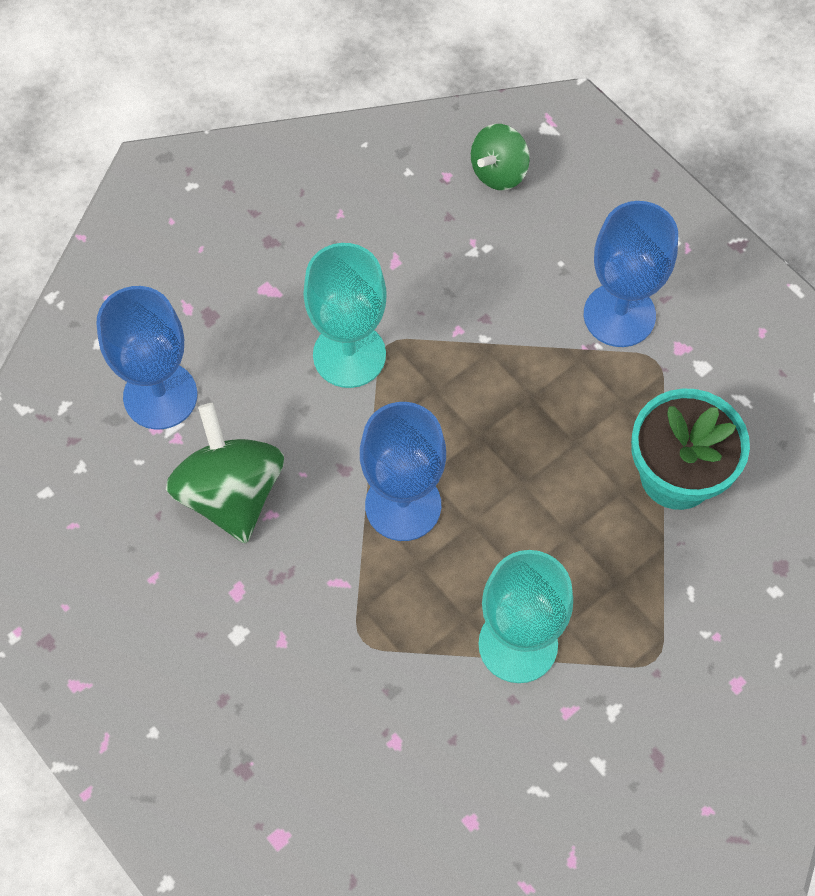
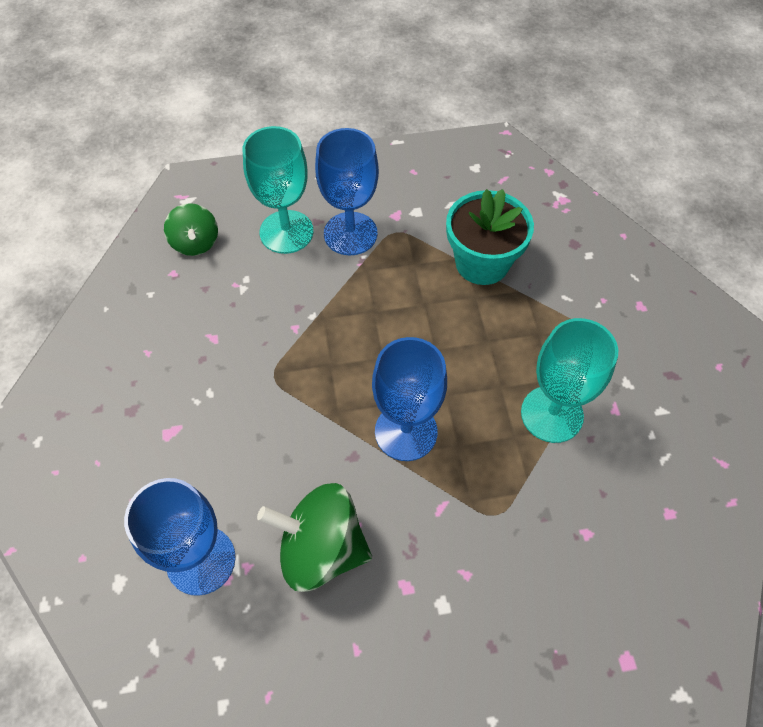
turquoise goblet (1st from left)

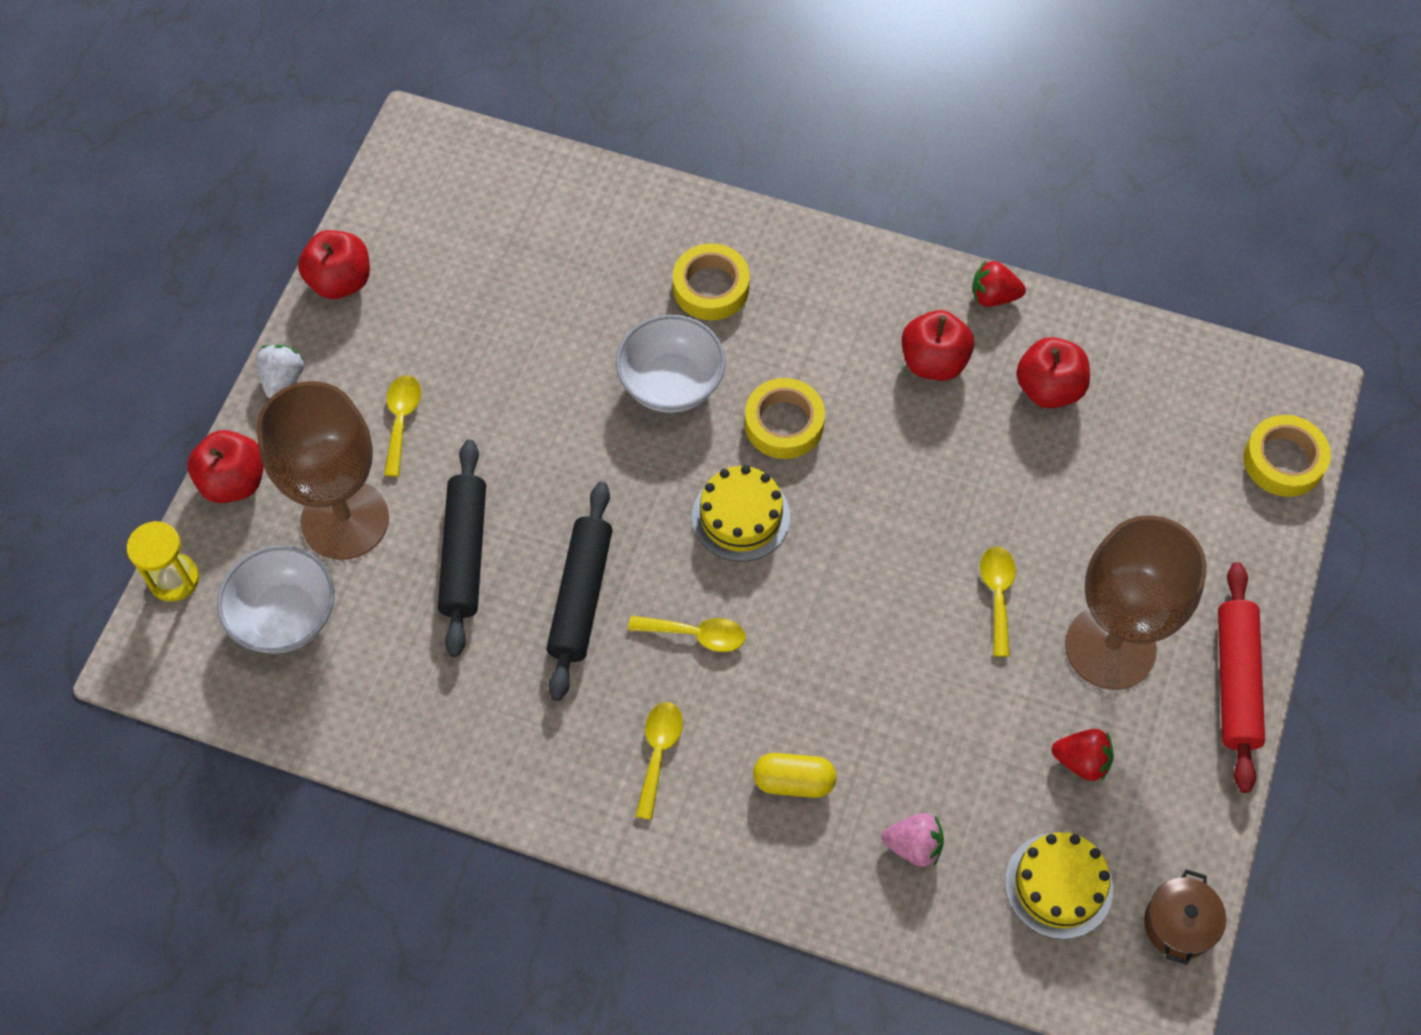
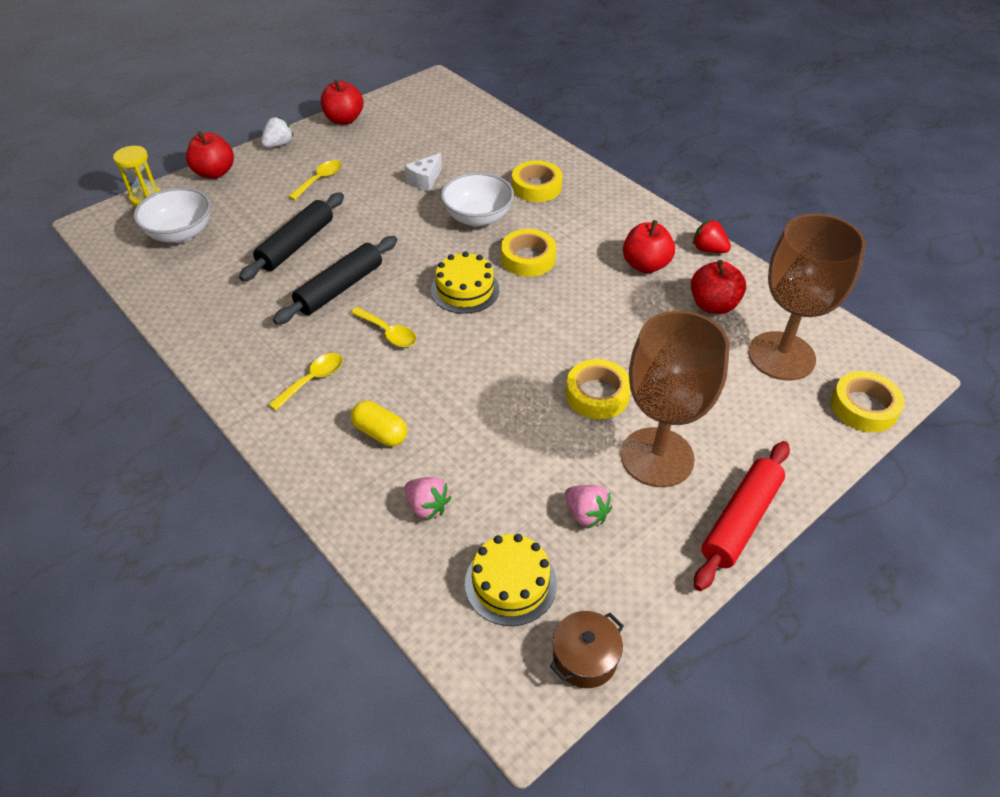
brown goblet (2nd from left)
yellow tape (3rd from left)
pink strawberry (2nd from left)
white cheese

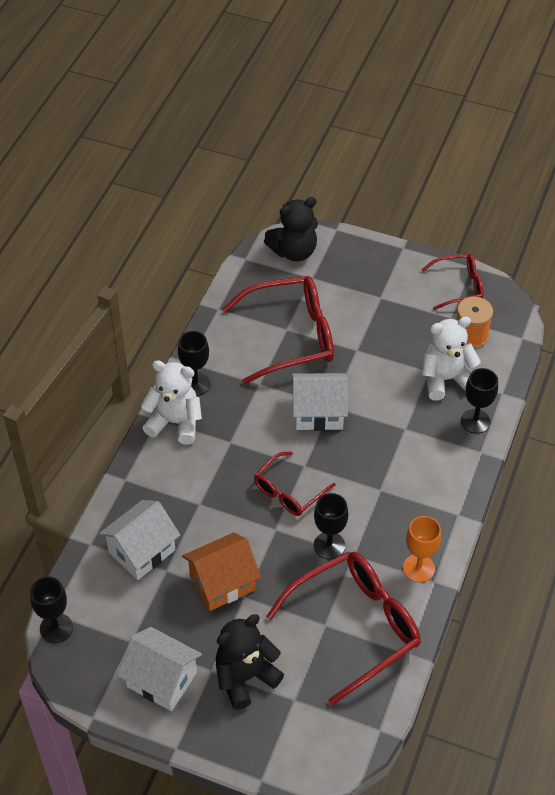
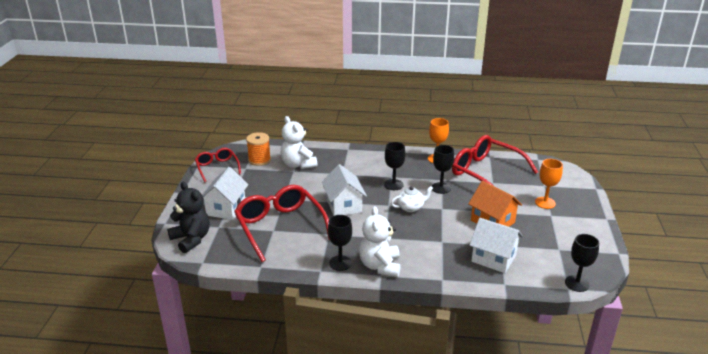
black goblet (2nd from left)
white teapot
orange goblet (2nd from left)
white house (1st from left)

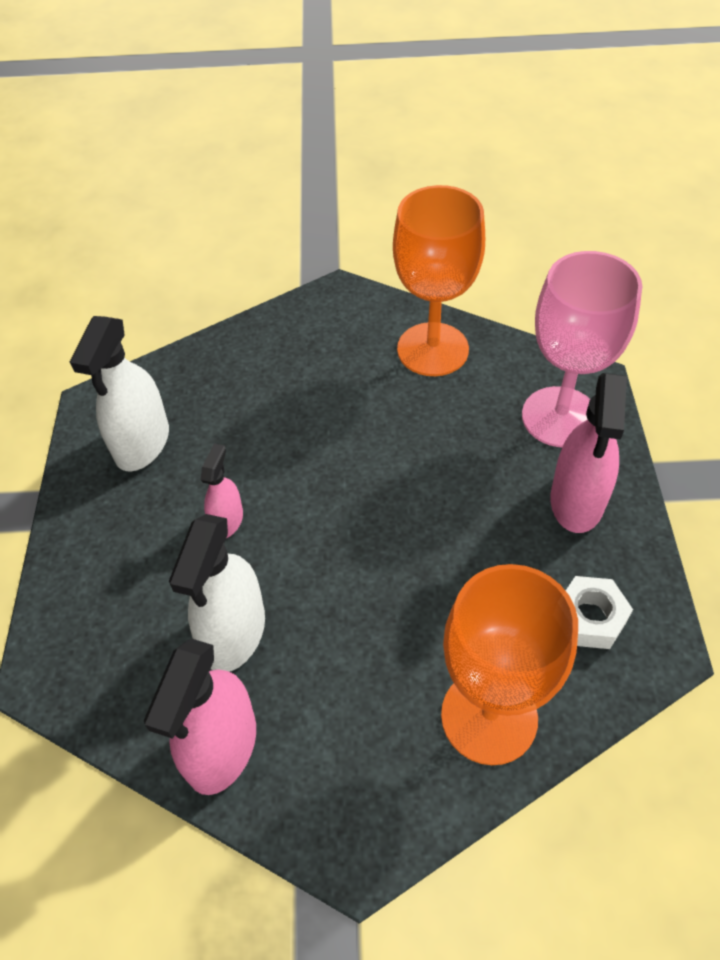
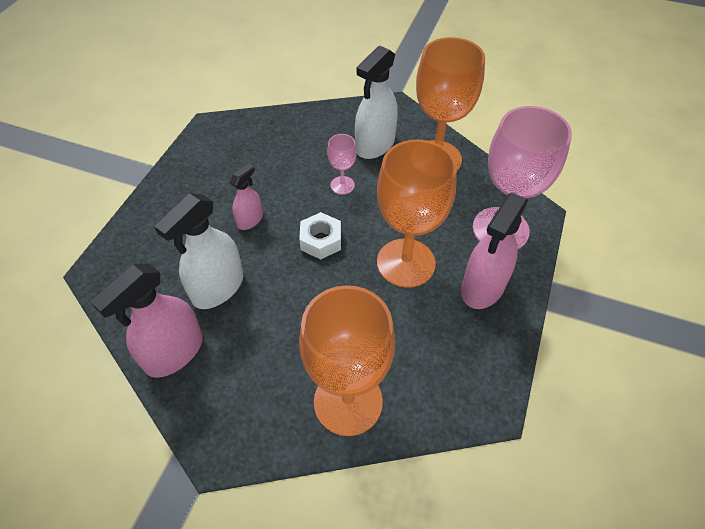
white spray bottle (2nd from left)
white nut
pink goblet (1st from left)
orange goblet (2nd from left)

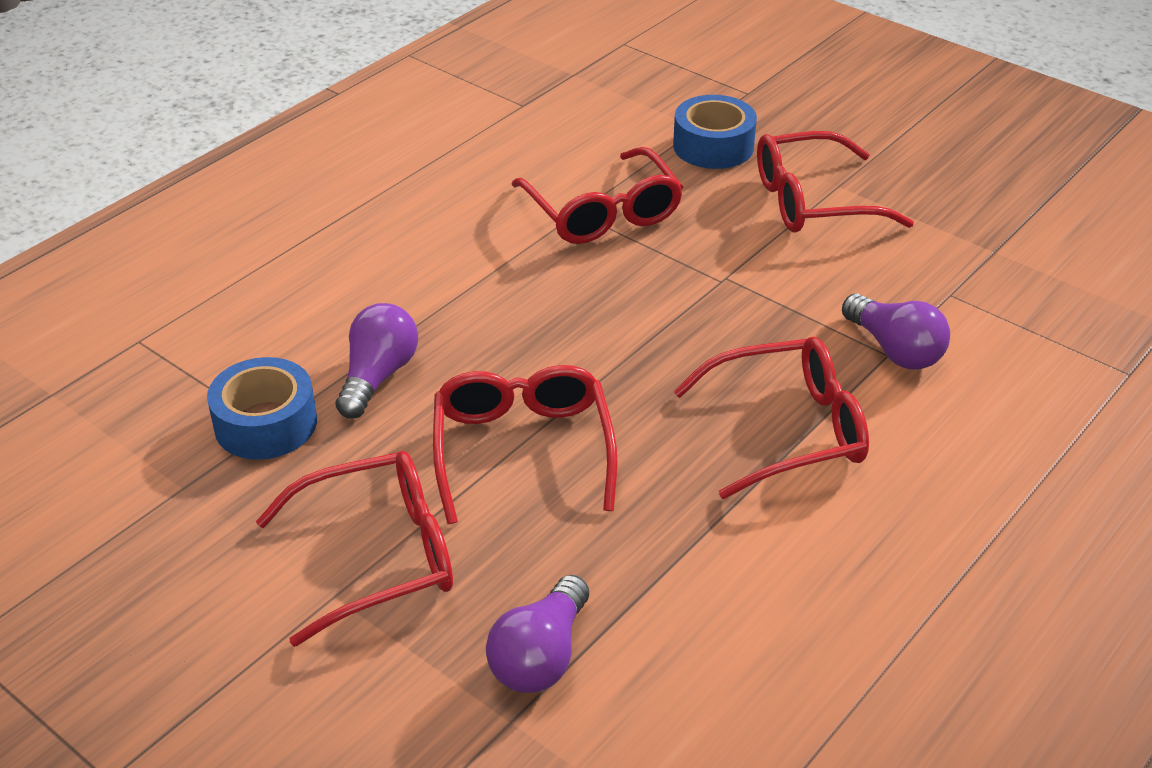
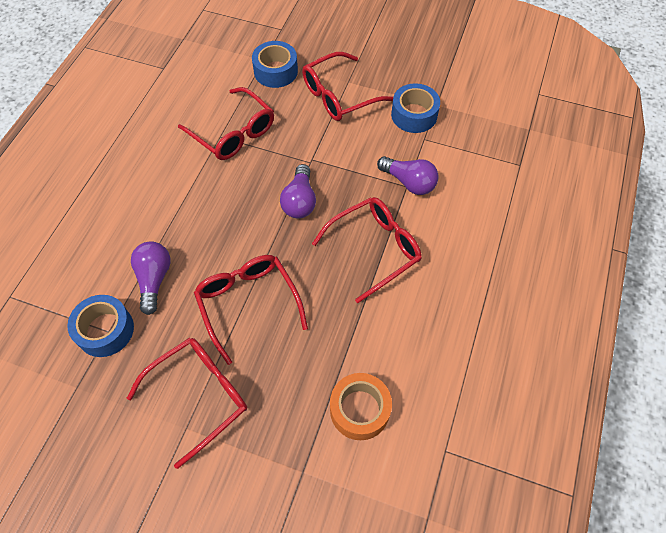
purple light bulb (2nd from left)
blue tape (3rd from left)
orange tape

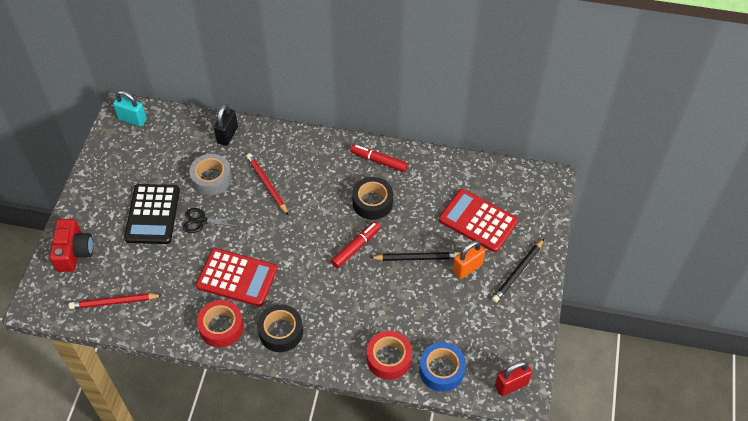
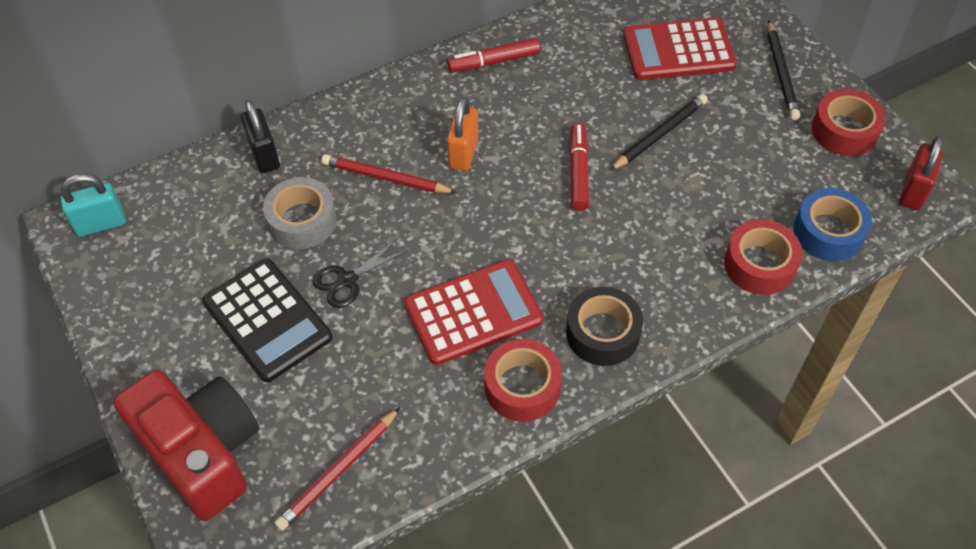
black tape (2nd from left in the first image)
red camera
orange padlock
red tape (3rd from left)

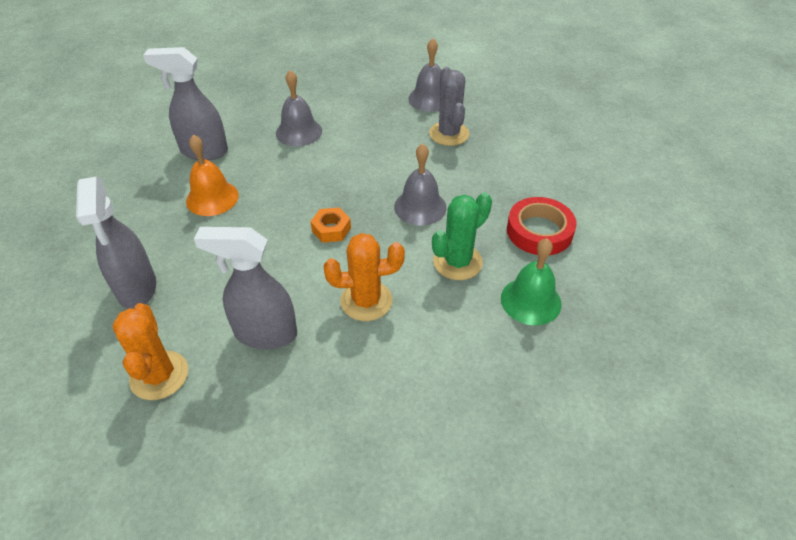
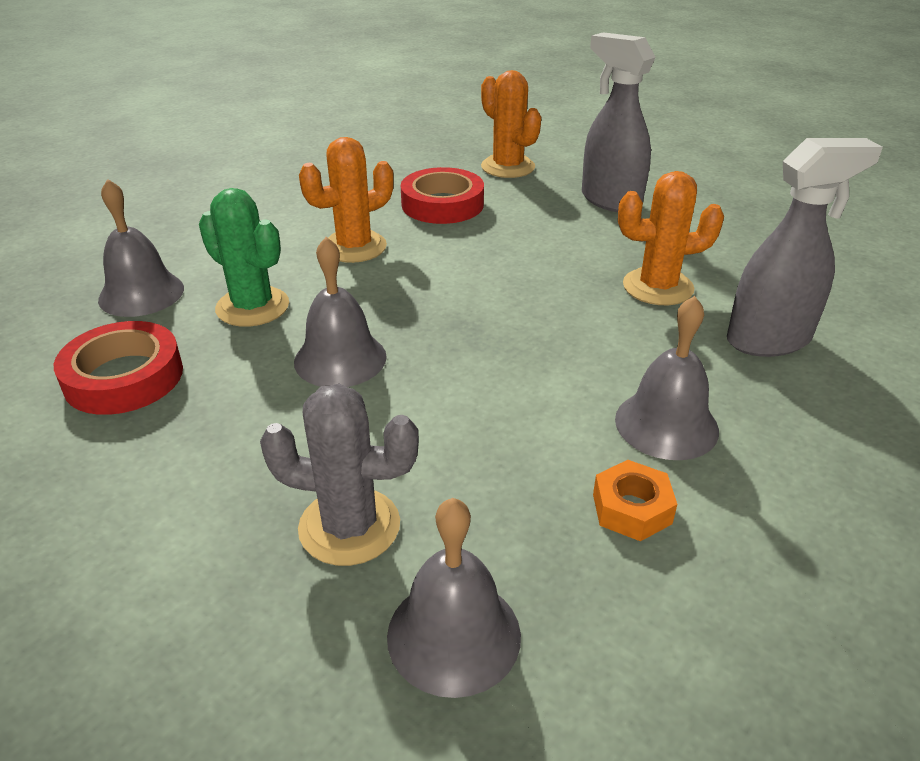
grey cactus
orange cactus (3rd from left)
green cactus
orange nut
red tape (2nd from left)
grey bell (1st from left)

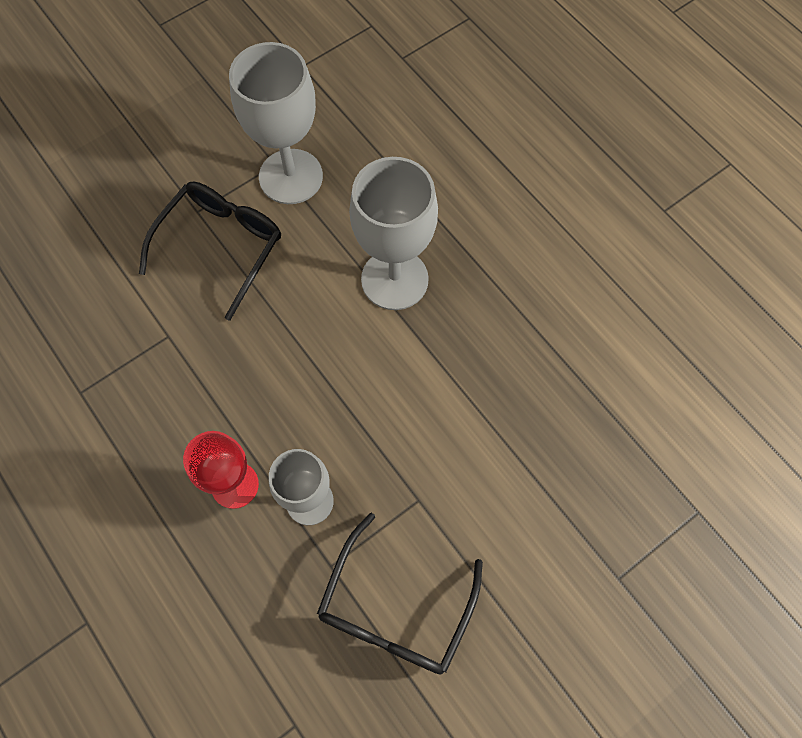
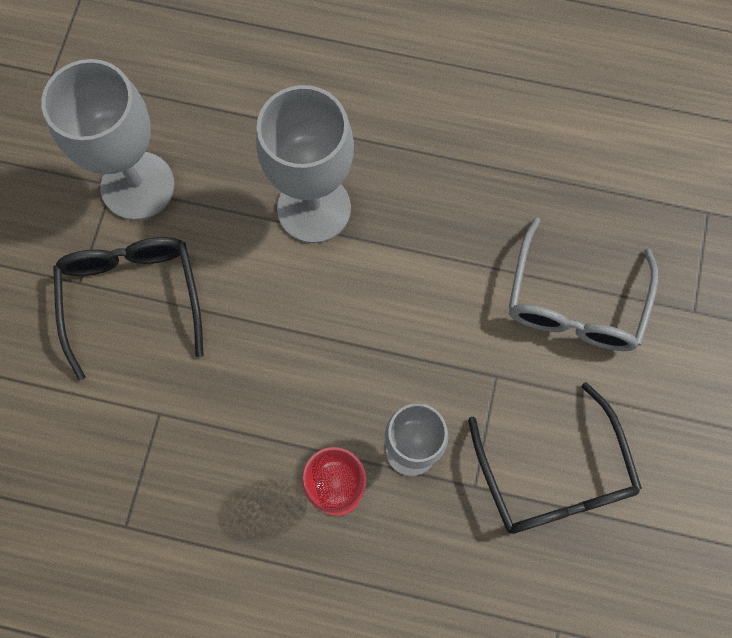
grey glasses

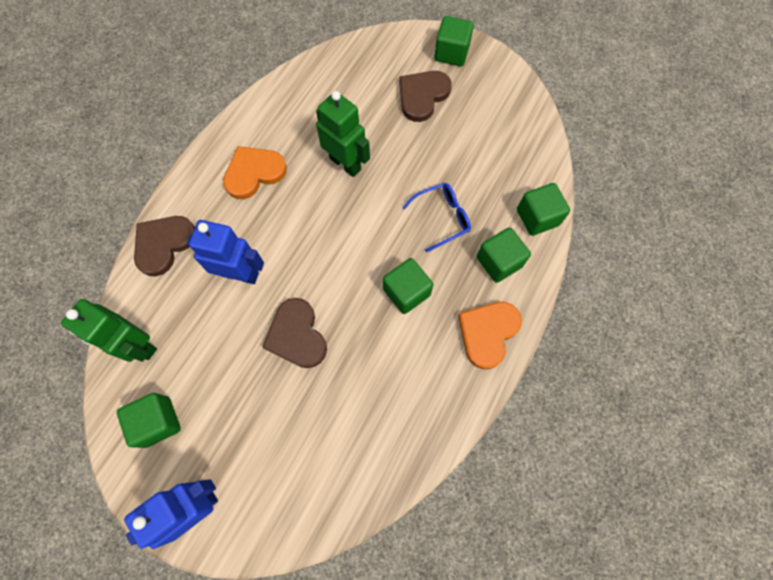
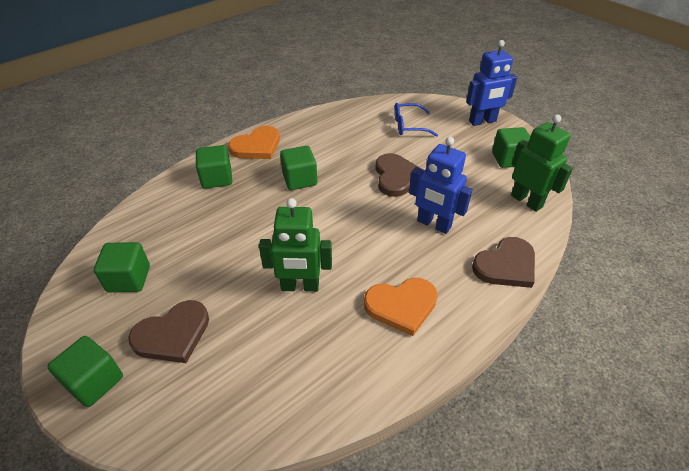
green robot (1st from left)
blue glasses
green cube (2nd from left)

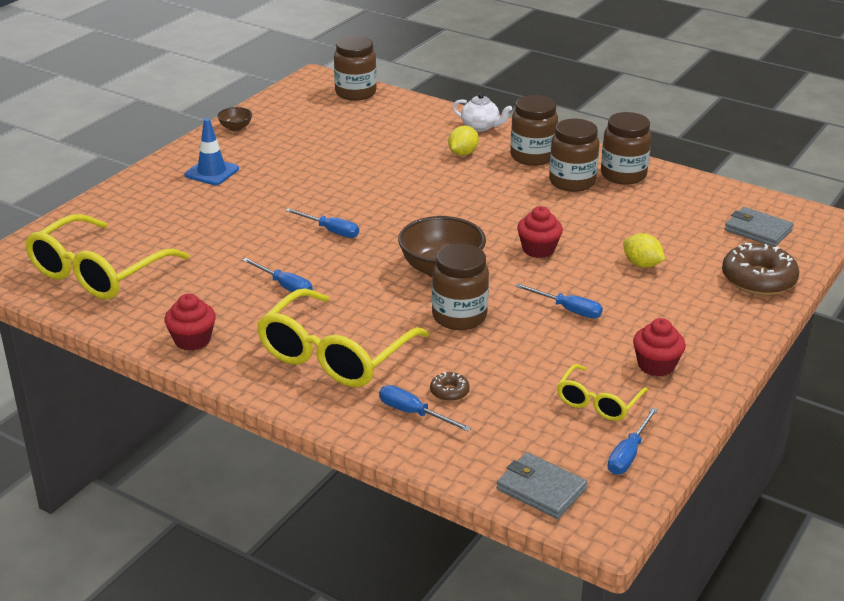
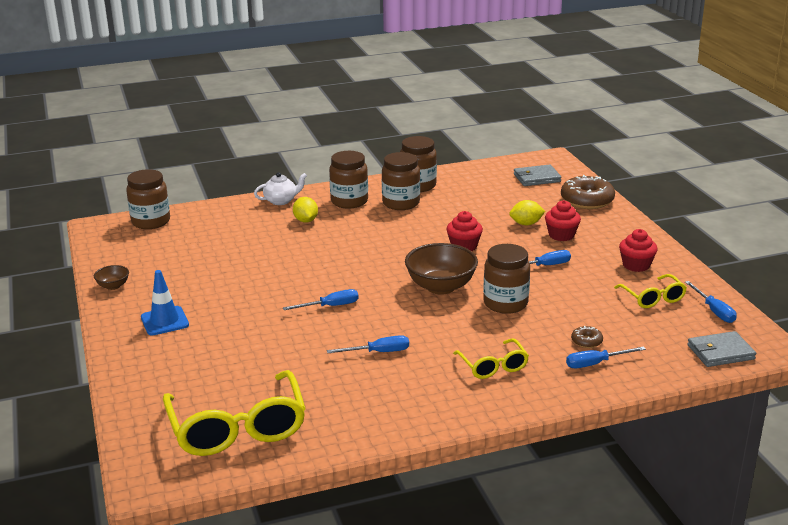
yellow glasses (2nd from left)
red cupcake (2nd from left)

